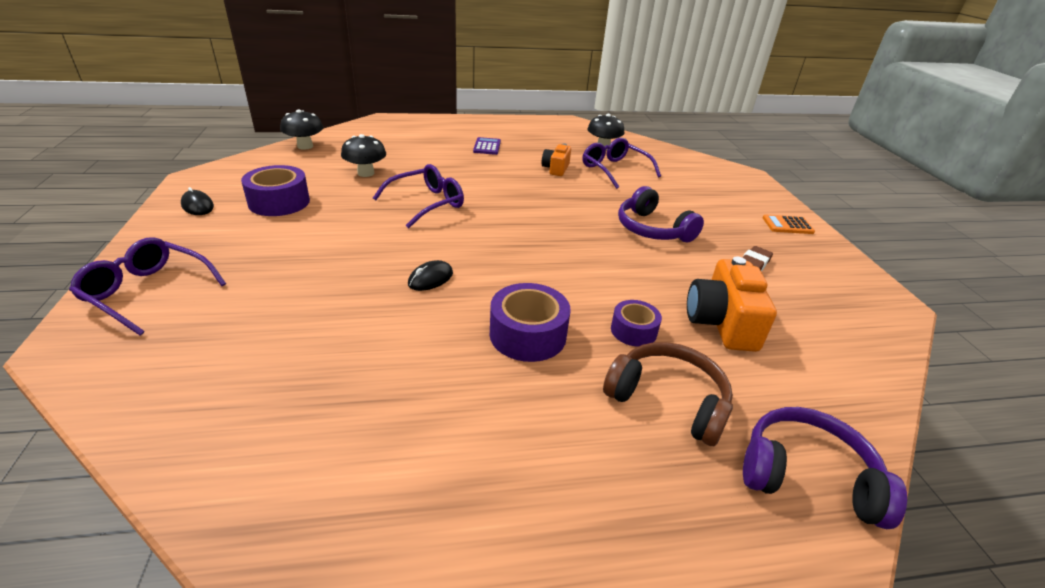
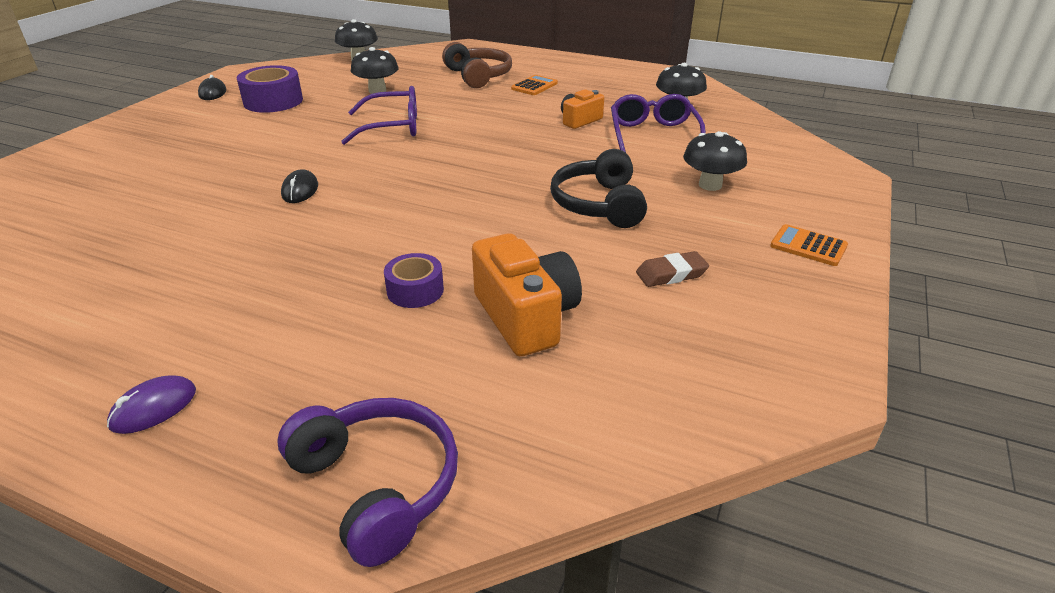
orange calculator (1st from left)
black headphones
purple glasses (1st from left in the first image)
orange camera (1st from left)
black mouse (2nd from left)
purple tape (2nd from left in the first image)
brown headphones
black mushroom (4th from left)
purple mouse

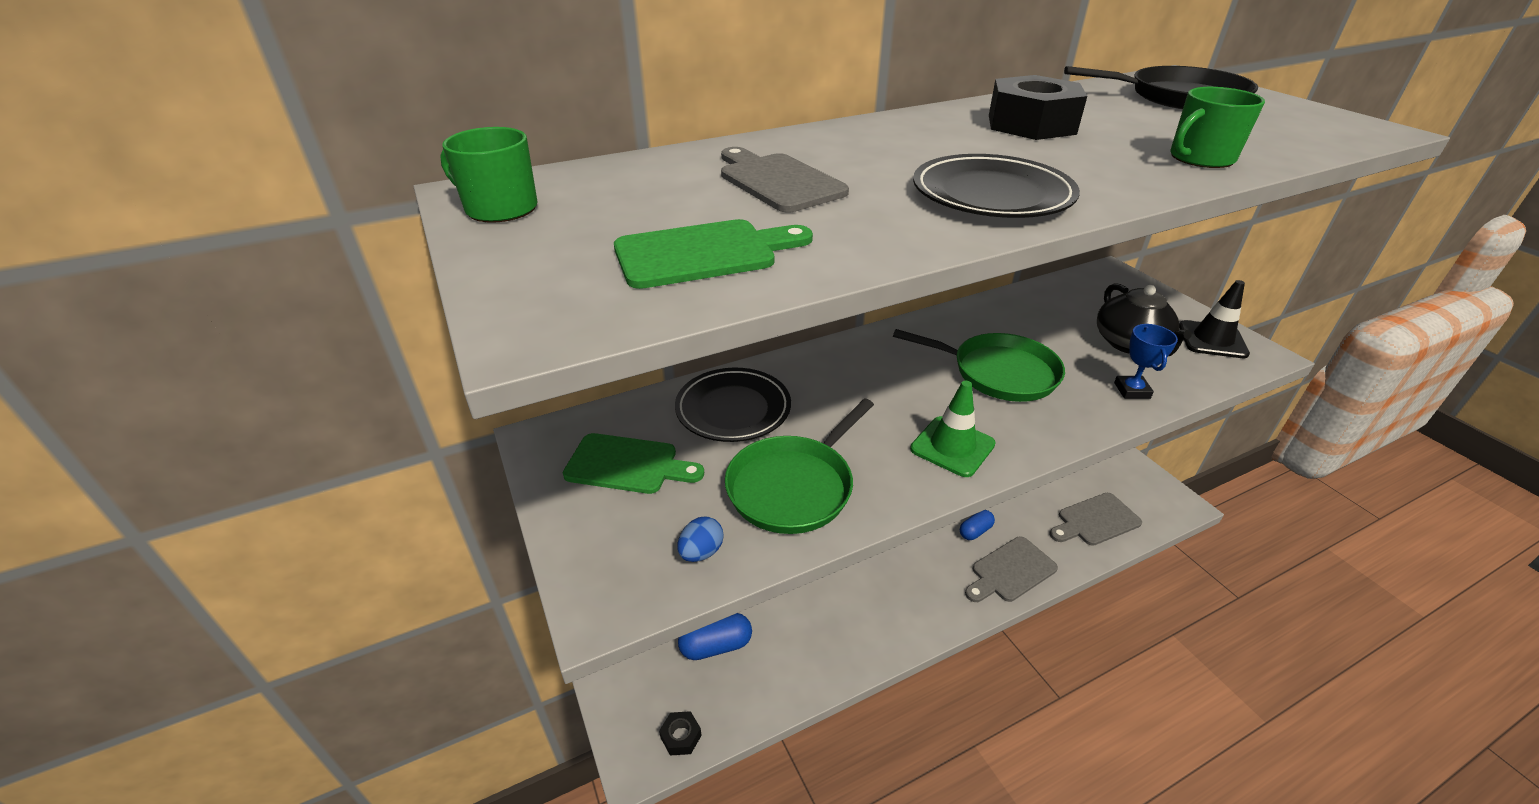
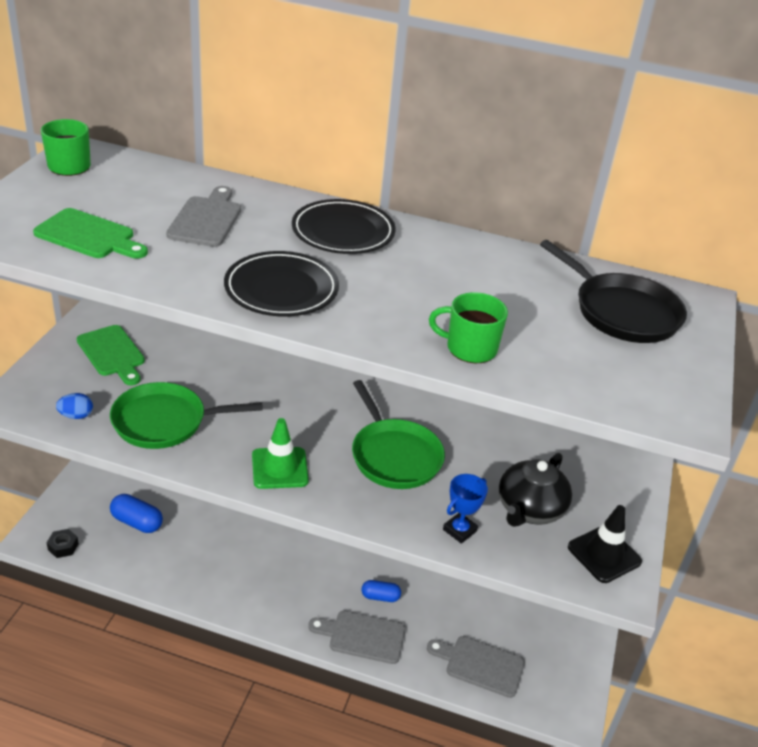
black nut (2nd from left in the first image)
black plate (2nd from left)

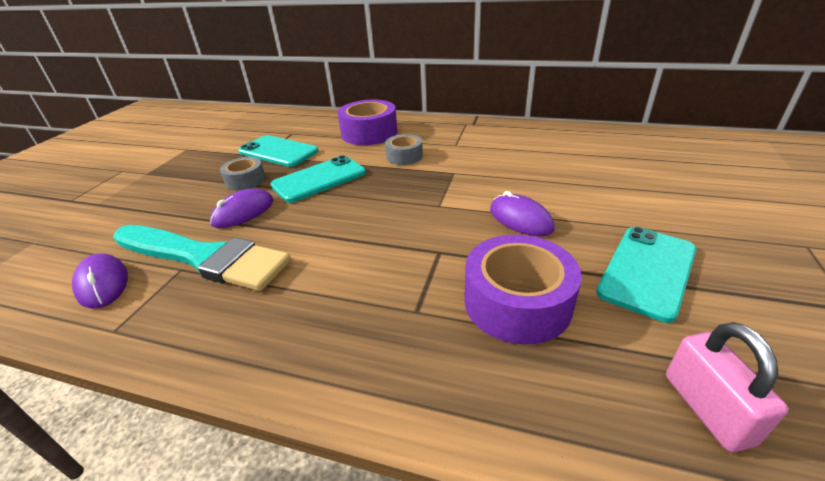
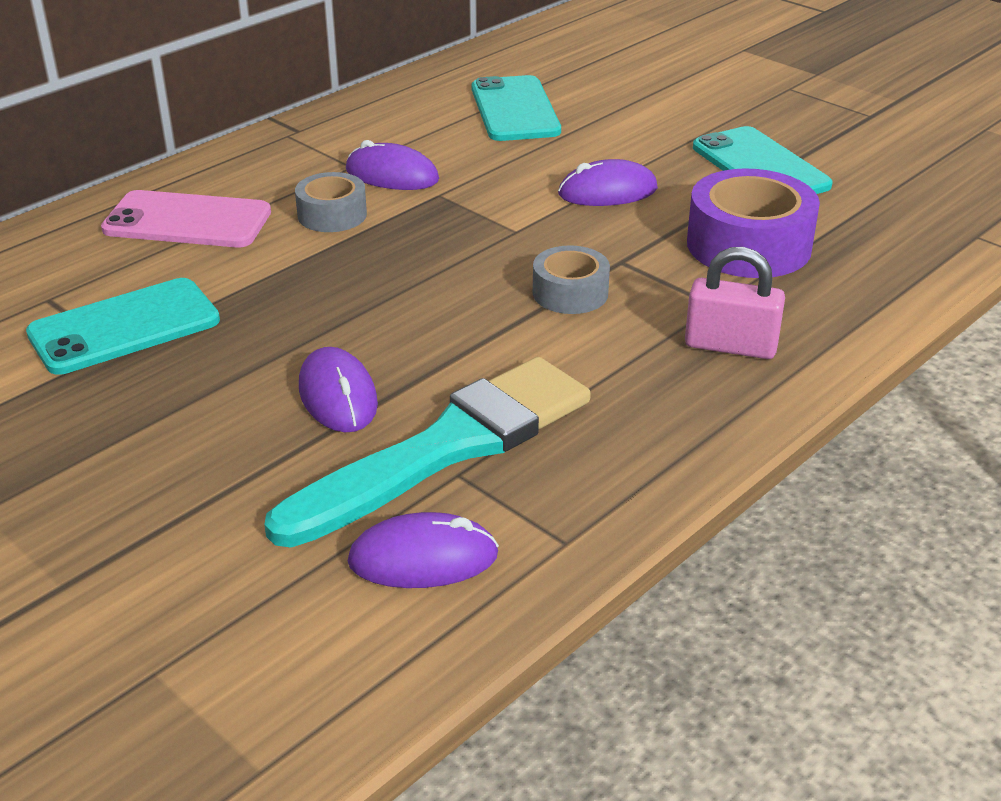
pink phone
turquoise phone (2nd from left)
grey tape (2nd from left)
pink padlock
purple mouse (2nd from left)

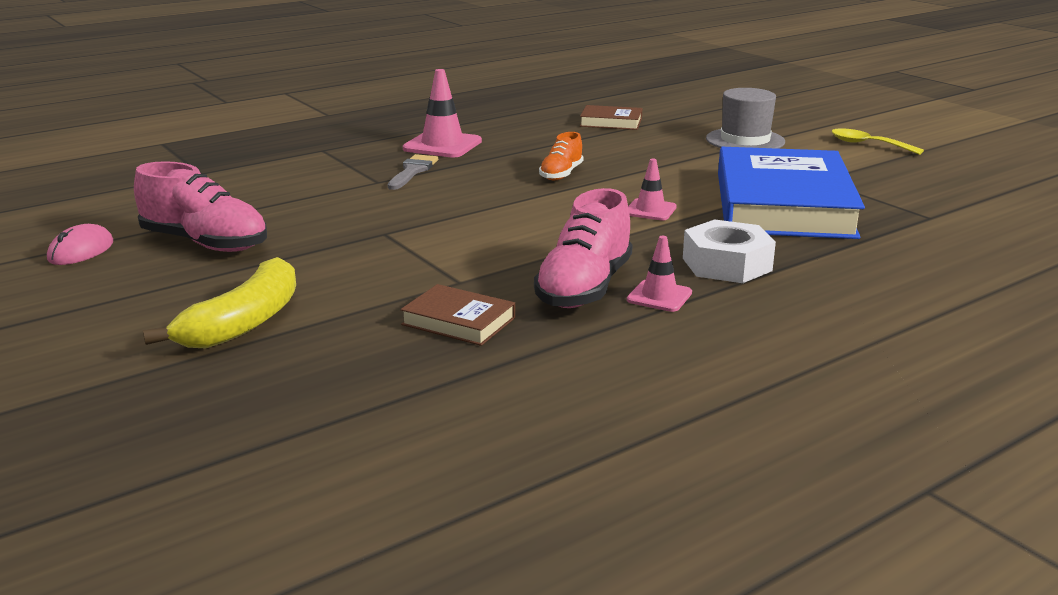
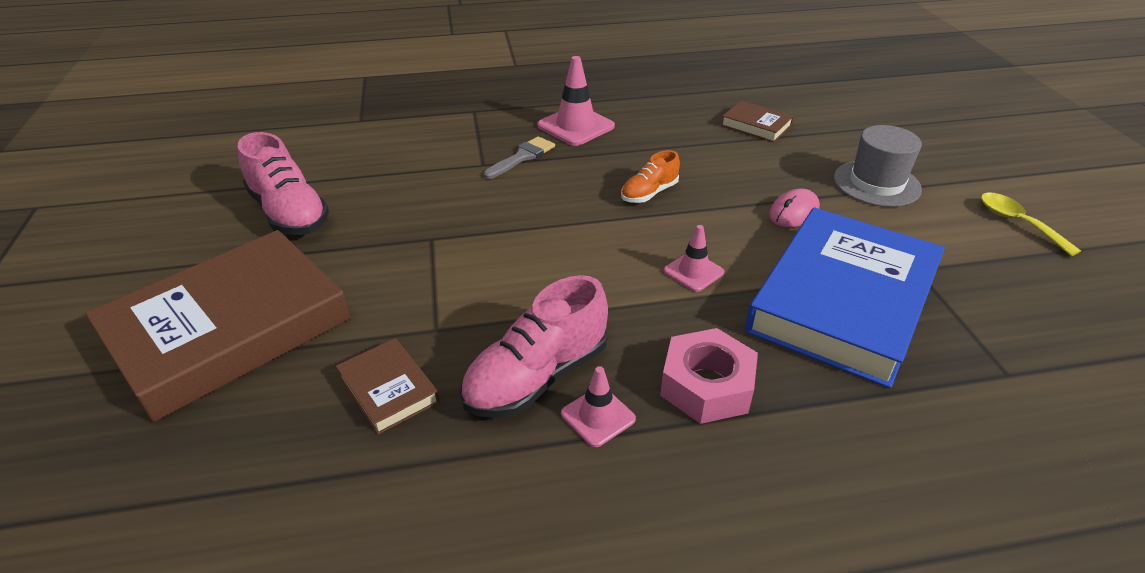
pink nut
pink mouse
brown book (1st from left)

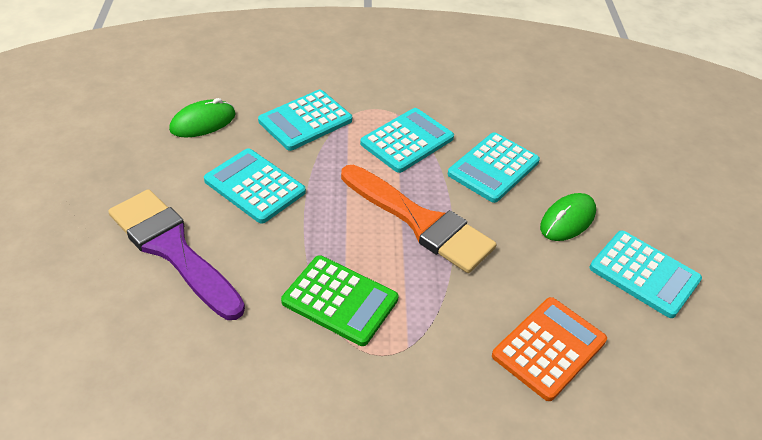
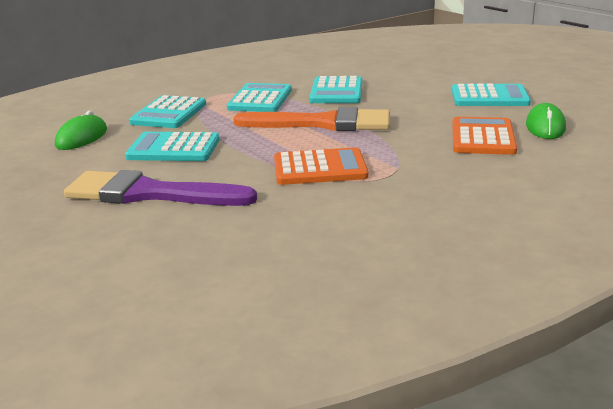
green mouse (2nd from left)
orange calculator (1st from left)

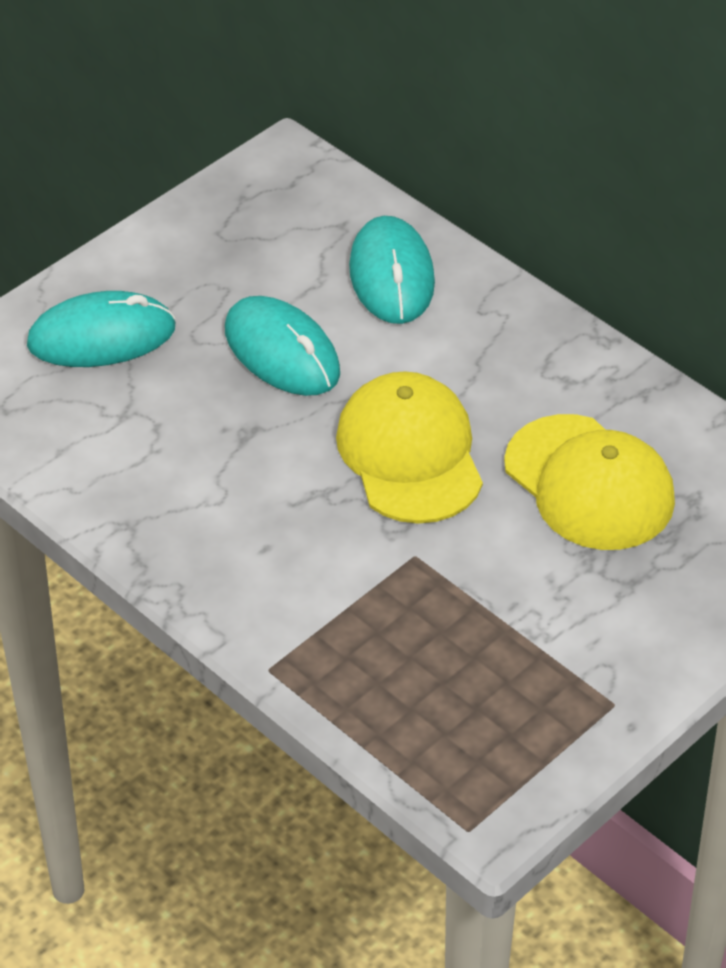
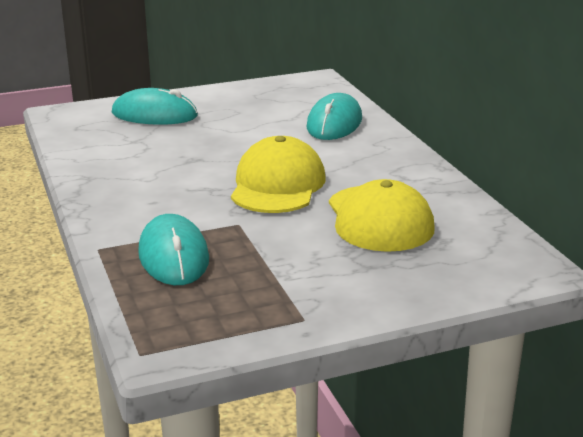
turquoise mouse (2nd from left)

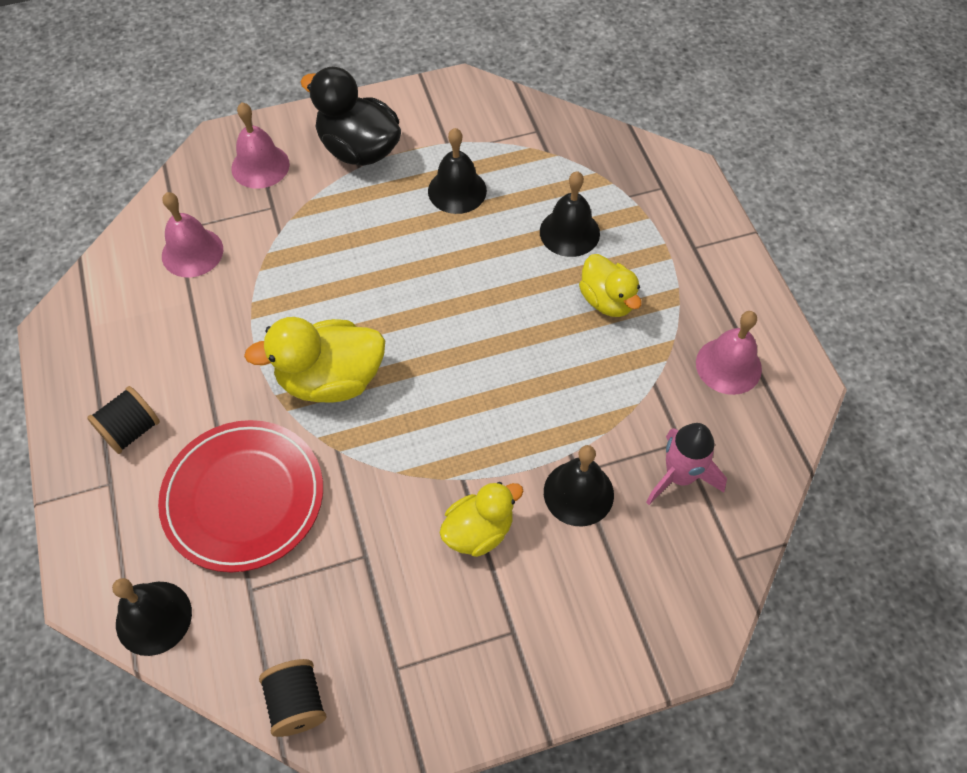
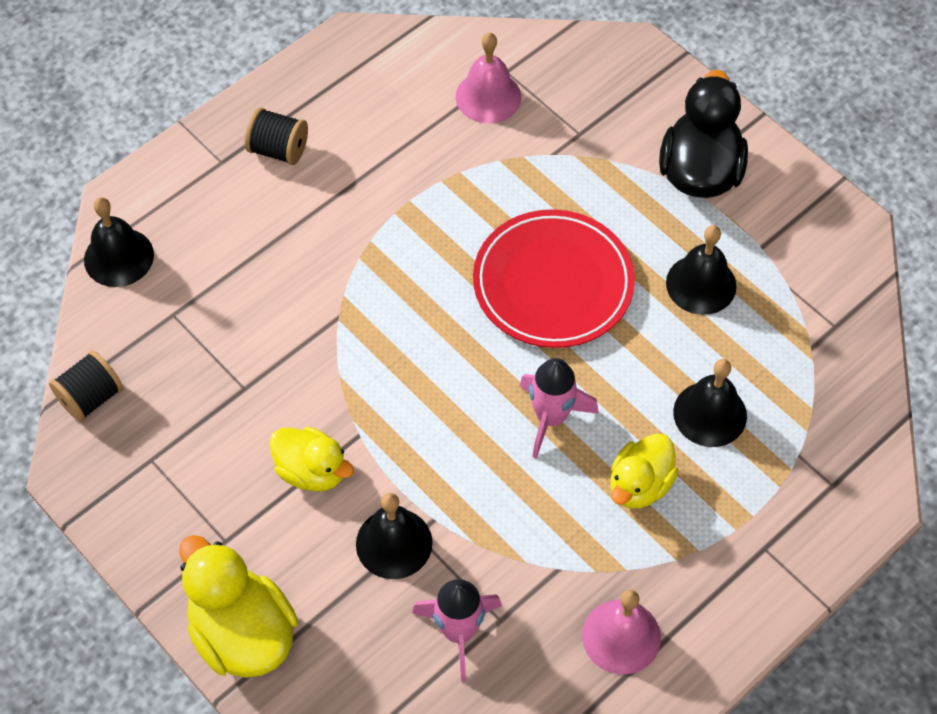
pink bell (2nd from left in the first image)
yellow duck (1st from left)
red plate
pink rocket (2nd from left)

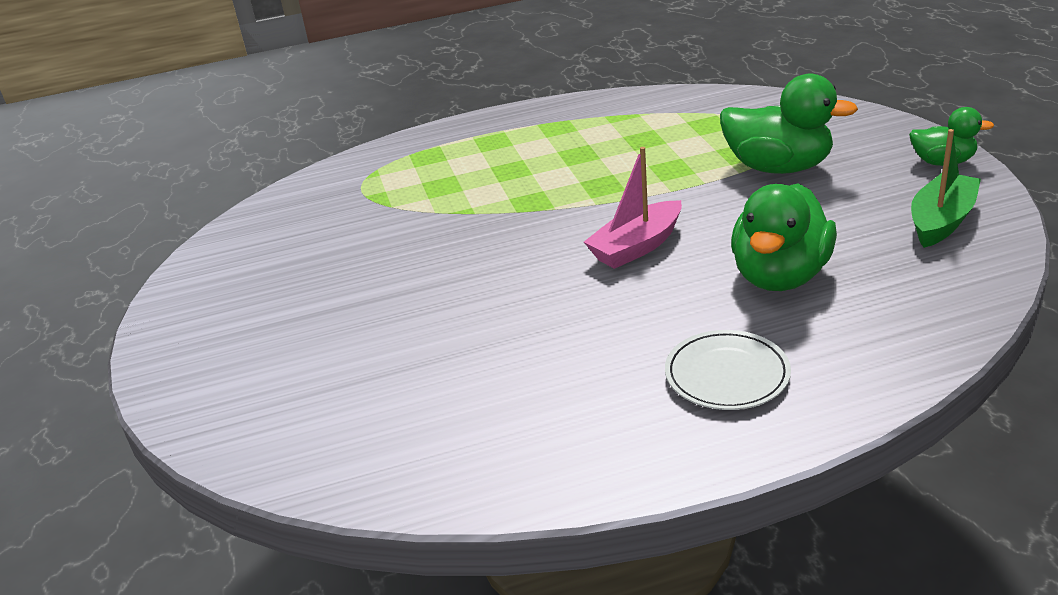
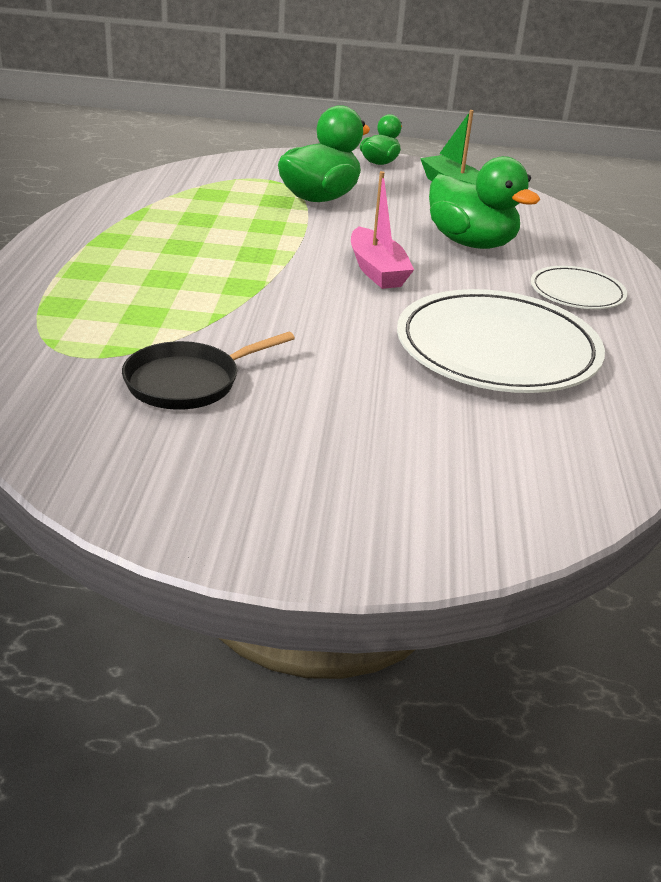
white plate (1st from left)
black pan

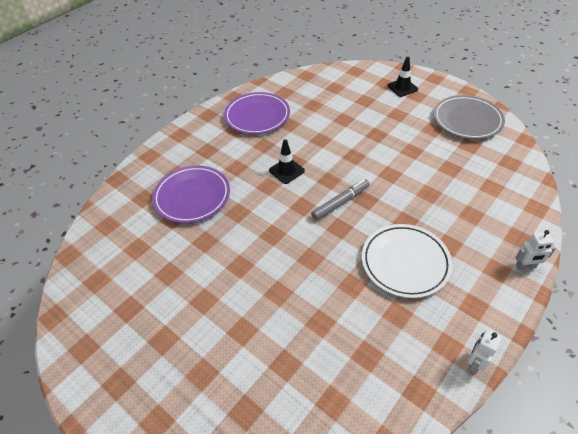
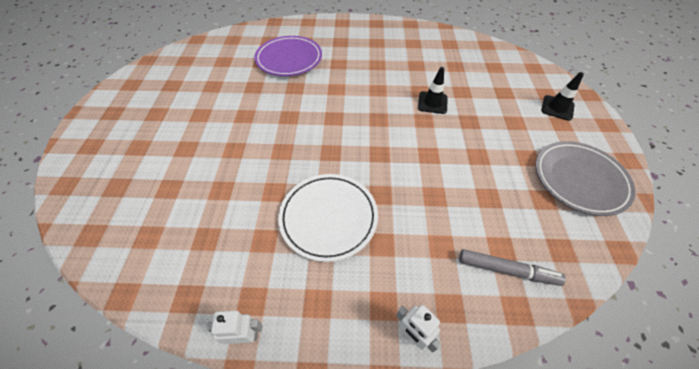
purple plate (2nd from left in the first image)
black traffic cone (1st from left)
grey marker

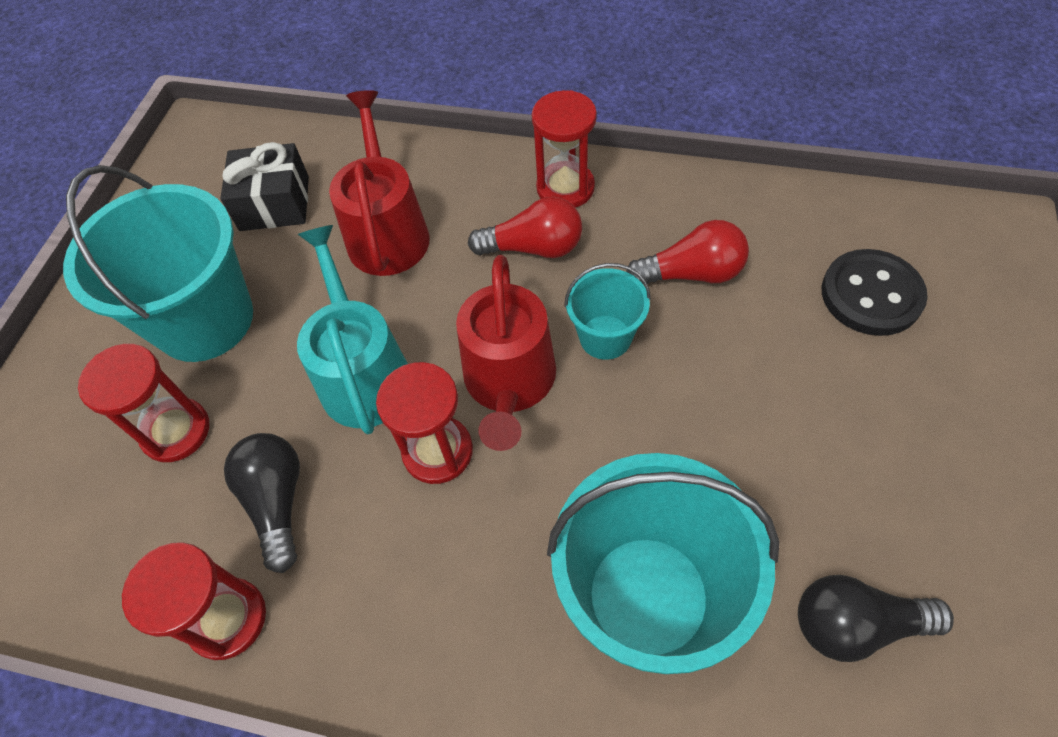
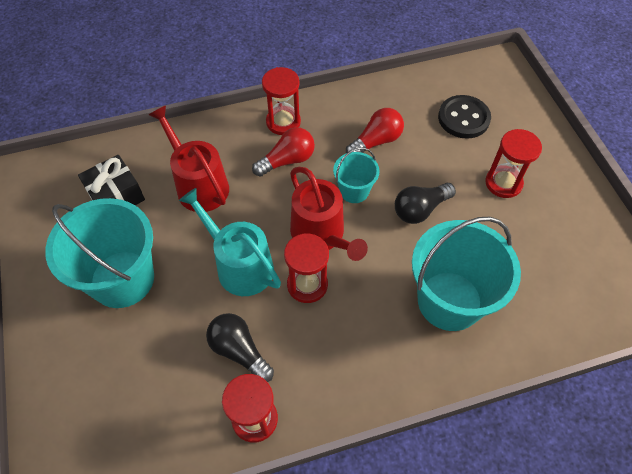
red hourglass (4th from left)
black light bulb (2nd from left)

